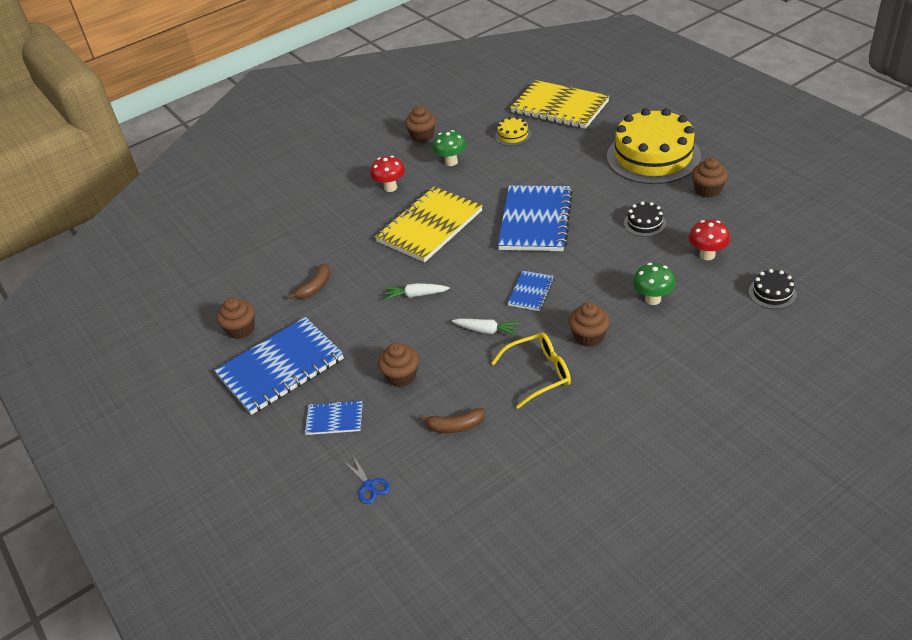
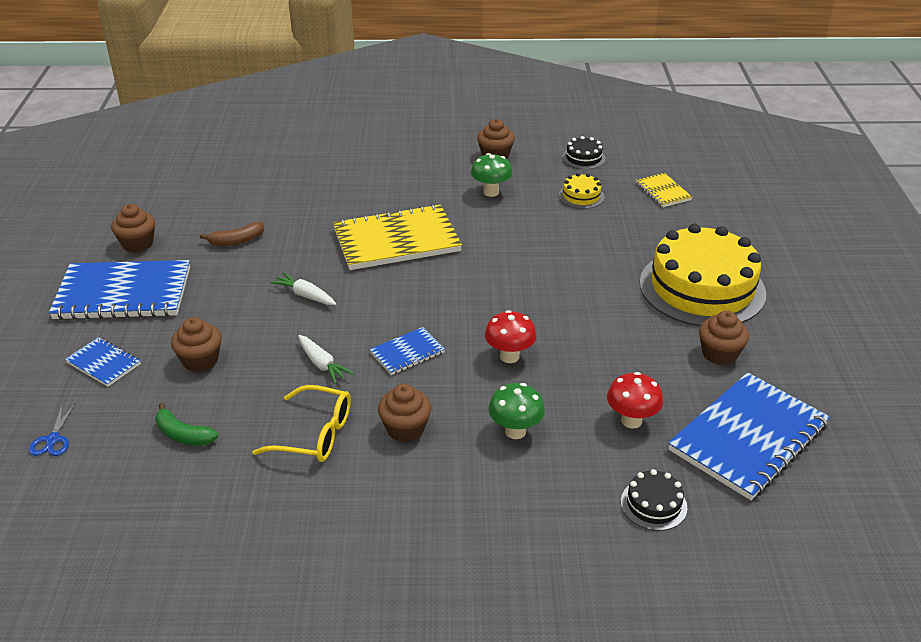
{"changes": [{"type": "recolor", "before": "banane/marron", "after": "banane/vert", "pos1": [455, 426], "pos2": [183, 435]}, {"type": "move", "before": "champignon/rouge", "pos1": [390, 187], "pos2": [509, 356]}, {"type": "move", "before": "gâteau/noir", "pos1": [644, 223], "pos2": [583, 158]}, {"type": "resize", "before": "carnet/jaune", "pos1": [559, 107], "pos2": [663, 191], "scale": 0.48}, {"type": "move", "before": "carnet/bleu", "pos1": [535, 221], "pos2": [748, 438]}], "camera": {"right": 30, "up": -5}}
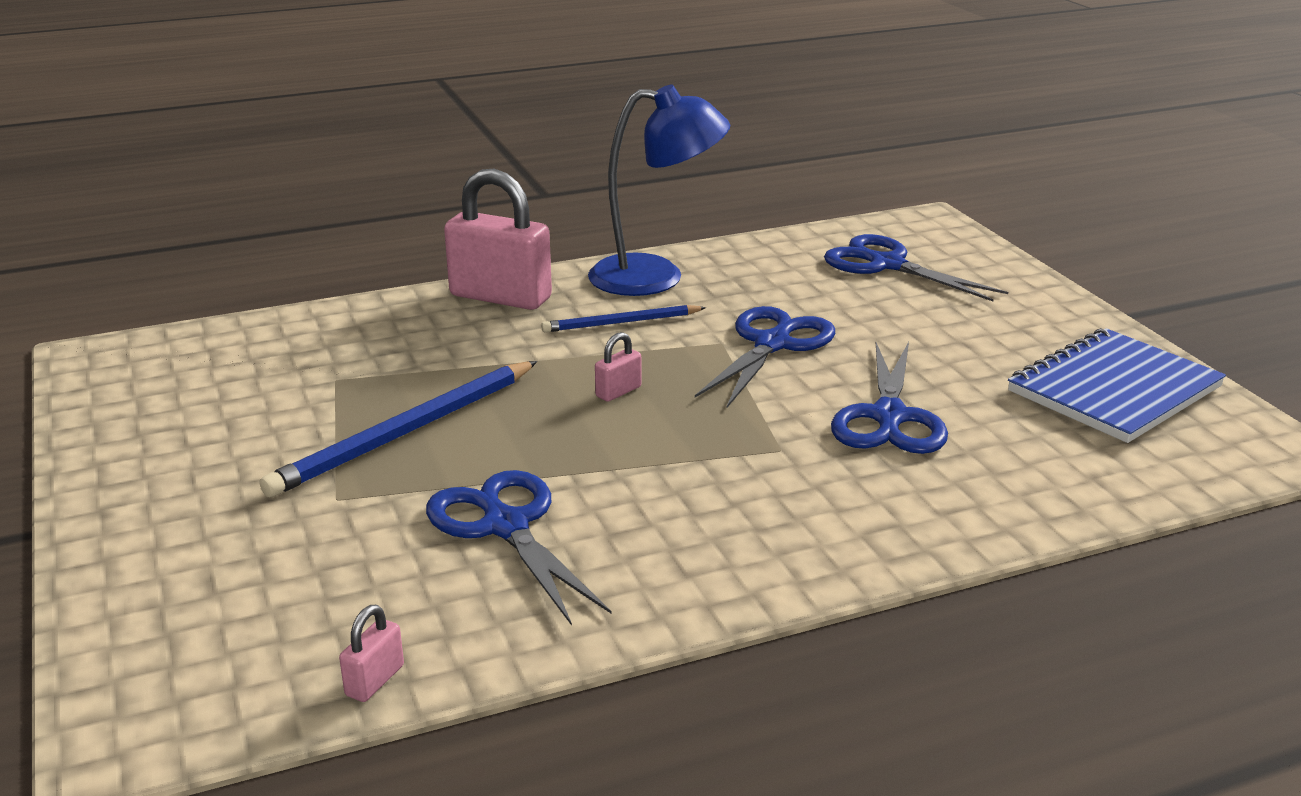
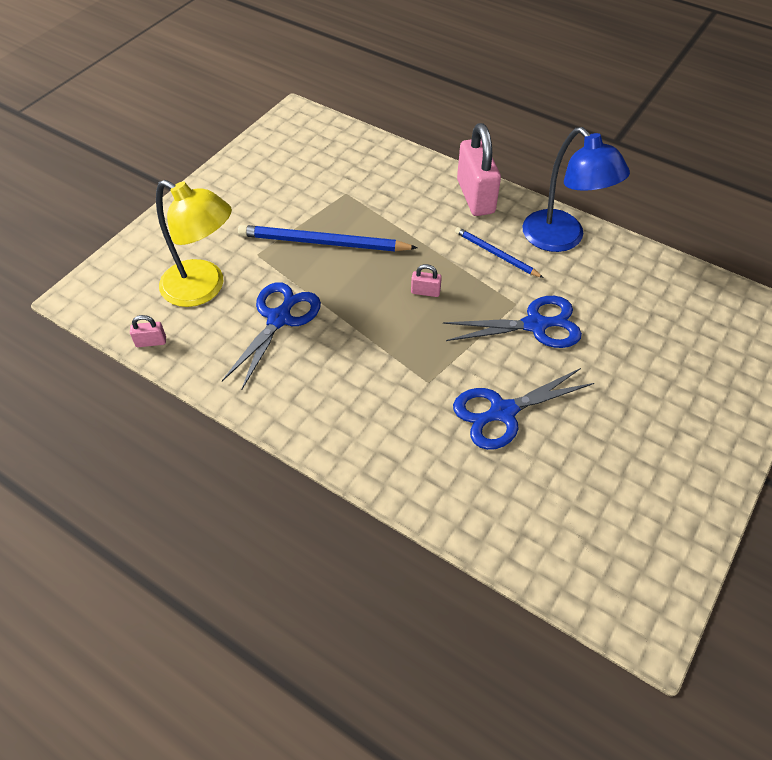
{"changes": [{"type": "insert", "after": "lampe/jaune", "pos2": [203, 289]}, {"type": "delete", "before": "ciseaux/bleu", "pos1": [887, 265]}, {"type": "delete", "before": "carnet/bleu", "pos1": [1114, 389]}], "camera": {"right": 55, "up": 25}}
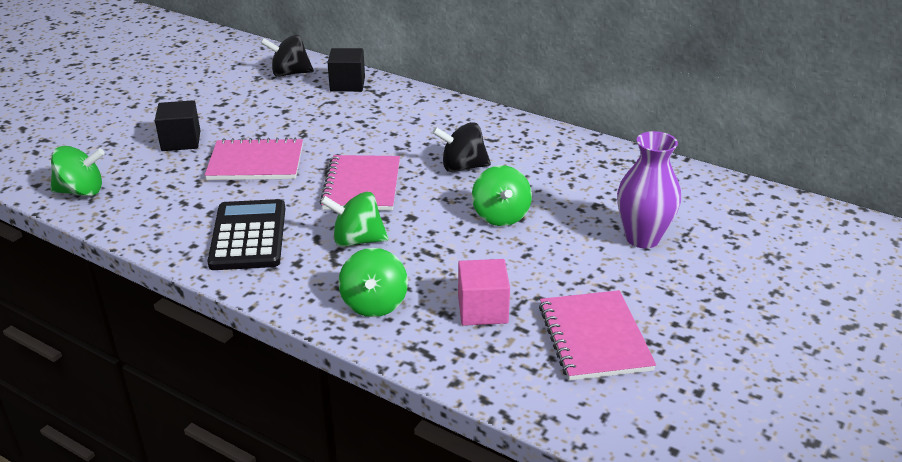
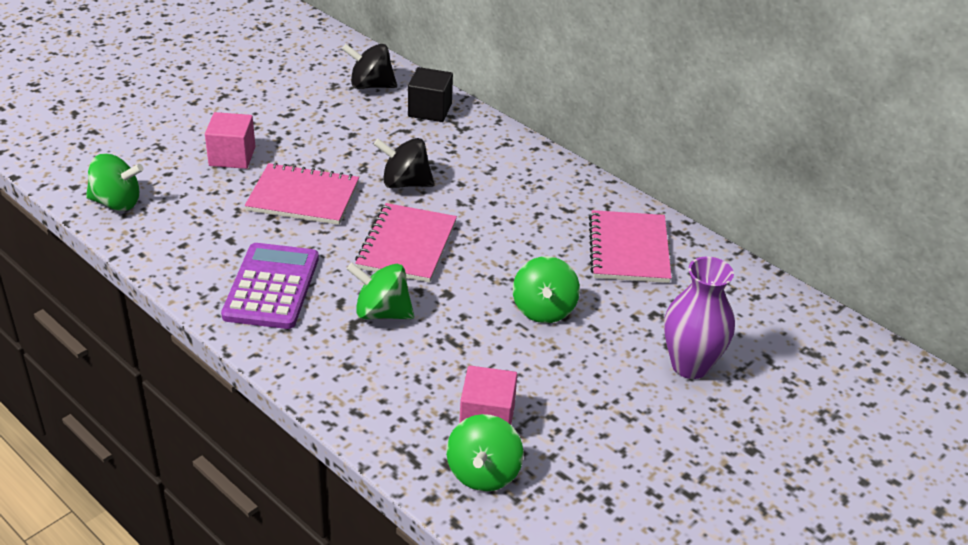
{"changes": [{"type": "recolor", "before": "cube/noir", "after": "cube/rose", "pos1": [181, 141], "pos2": [232, 156]}, {"type": "recolor", "before": "calculatrice/noir", "after": "calculatrice/violet", "pos1": [248, 236], "pos2": [271, 287]}, {"type": "move", "before": "toupie/noir", "pos1": [462, 167], "pos2": [405, 183]}, {"type": "move", "before": "toupie/vert", "pos1": [374, 304], "pos2": [483, 473]}, {"type": "move", "before": "carnet/rose", "pos1": [594, 337], "pos2": [629, 249]}], "camera": {"right": 10, "up": 5}}
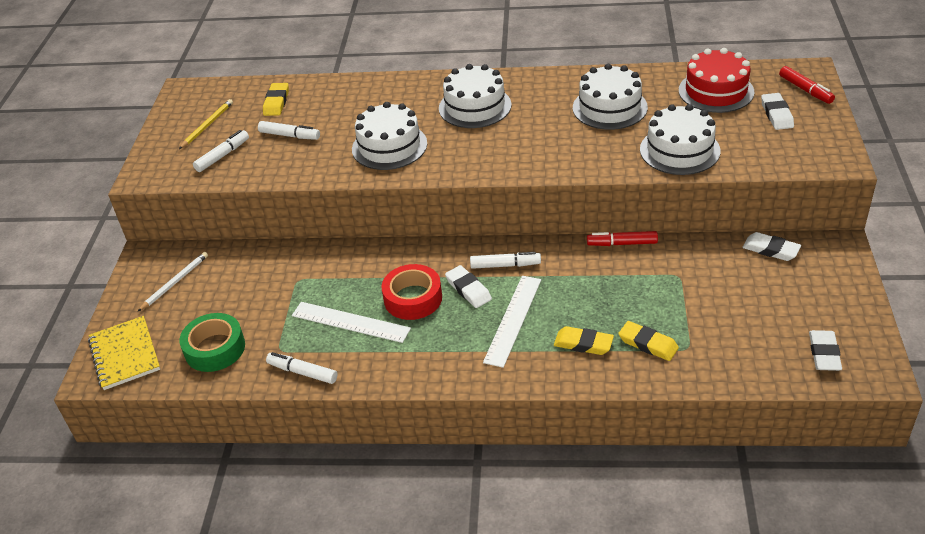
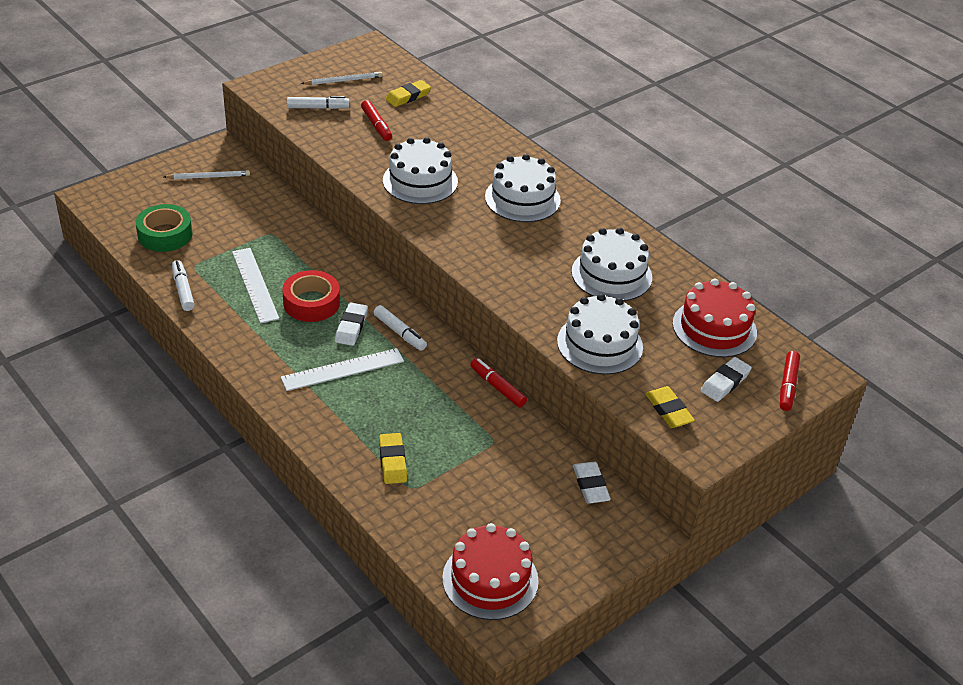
{"changes": [{"type": "recolor", "before": "crayon/jaune", "after": "crayon/blanc", "pos1": [207, 125], "pos2": [343, 80]}, {"type": "recolor", "before": "feutre/blanc", "after": "feutre/rouge", "pos1": [290, 135], "pos2": [376, 125]}, {"type": "replace", "before": "gomme/blanc", "after": "gâteau/rouge", "pos1": [824, 353], "pos2": [490, 579]}, {"type": "move", "before": "gomme/jaune", "pos1": [583, 344], "pos2": [668, 410]}, {"type": "delete", "before": "carnet/jaune", "pos1": [125, 354]}], "camera": {"right": 40, "up": 0}}
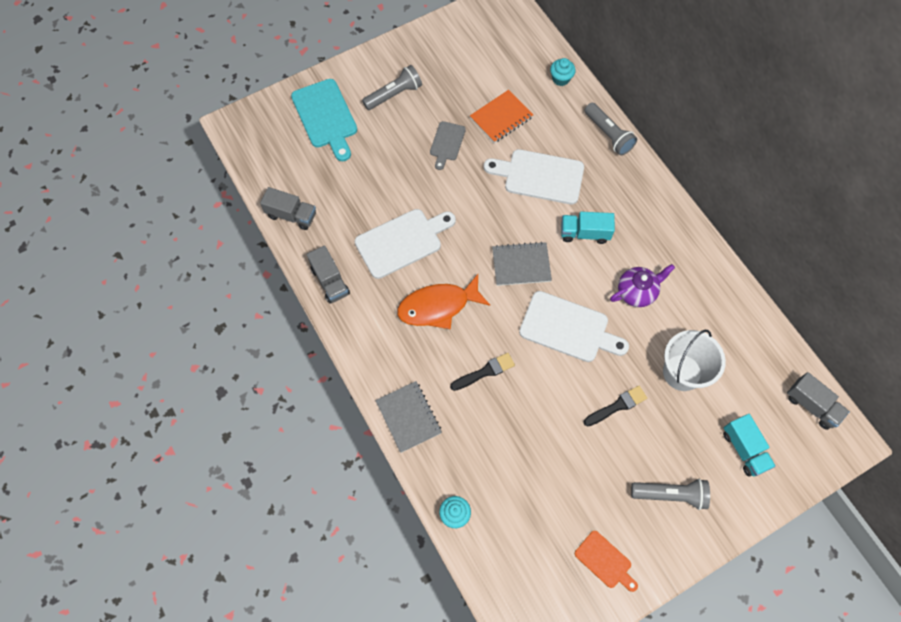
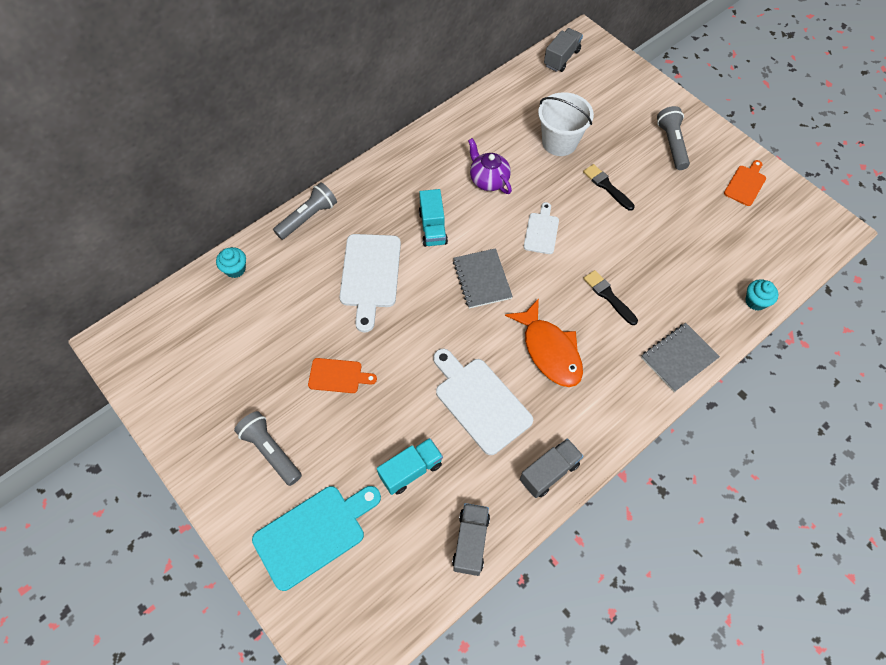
{"changes": [{"type": "recolor", "before": "planche à découper/gris", "after": "planche à découper/orange", "pos1": [447, 143], "pos2": [338, 376]}, {"type": "move", "before": "camion/turquoise", "pos1": [744, 449], "pos2": [411, 470]}, {"type": "resize", "before": "planche à découper/blanc", "pos1": [568, 328], "pos2": [541, 231], "scale": 0.57}, {"type": "delete", "before": "carnet/orange", "pos1": [501, 117]}], "camera": {"right": -100, "up": -5}}
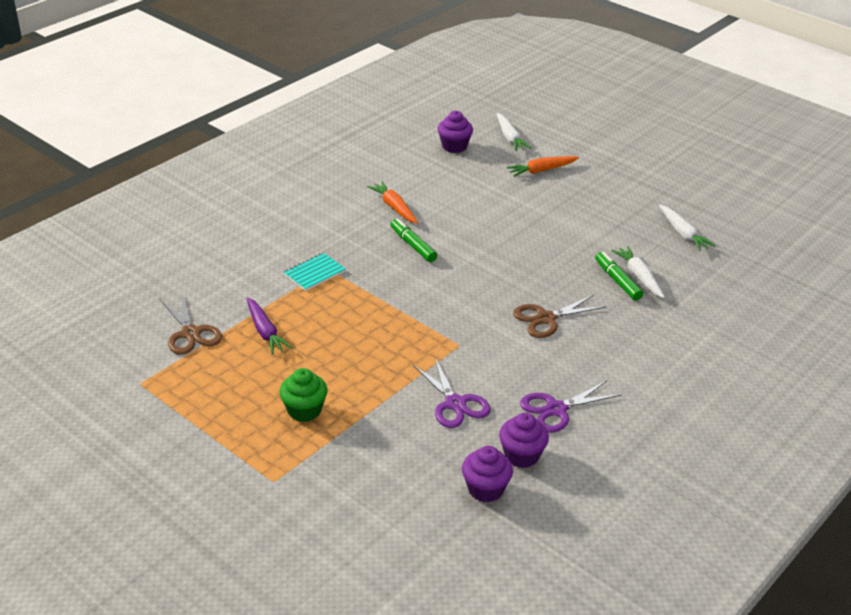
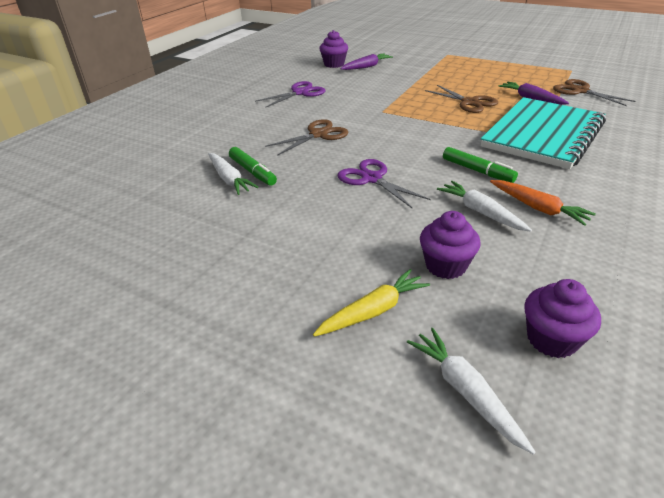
{"changes": [{"type": "recolor", "before": "carotte/orange", "after": "carotte/jaune", "pos1": [541, 170], "pos2": [373, 311]}, {"type": "move", "before": "ciseaux/violet", "pos1": [455, 404], "pos2": [372, 178]}, {"type": "insert", "after": "carotte/violet", "pos2": [366, 67]}, {"type": "move", "before": "muffin/violet", "pos1": [521, 455], "pos2": [445, 266]}, {"type": "insert", "after": "ciseaux/marron", "pos2": [469, 102]}, {"type": "move", "before": "carotte/blanc", "pos1": [683, 233], "pos2": [481, 212]}, {"type": "resize", "before": "carnet/turquoise", "pos1": [314, 273], "pos2": [543, 135], "scale": 2.47}, {"type": "delete", "before": "muffin/vert", "pos1": [304, 410]}], "camera": {"right": 170, "up": 0}}
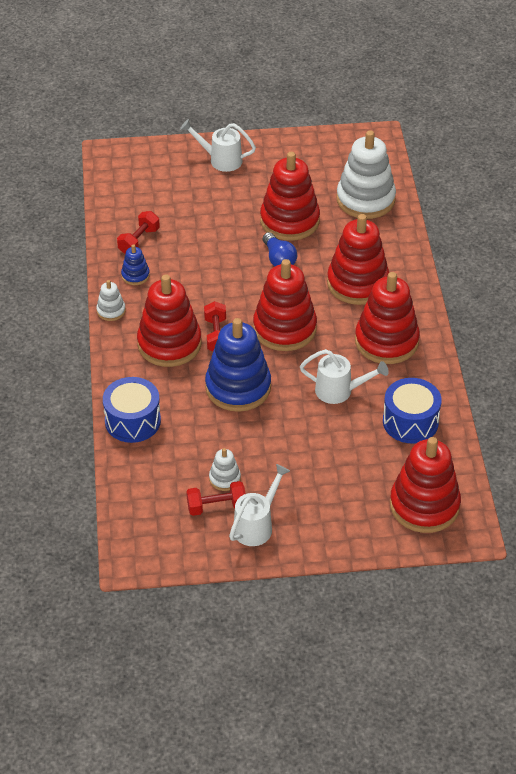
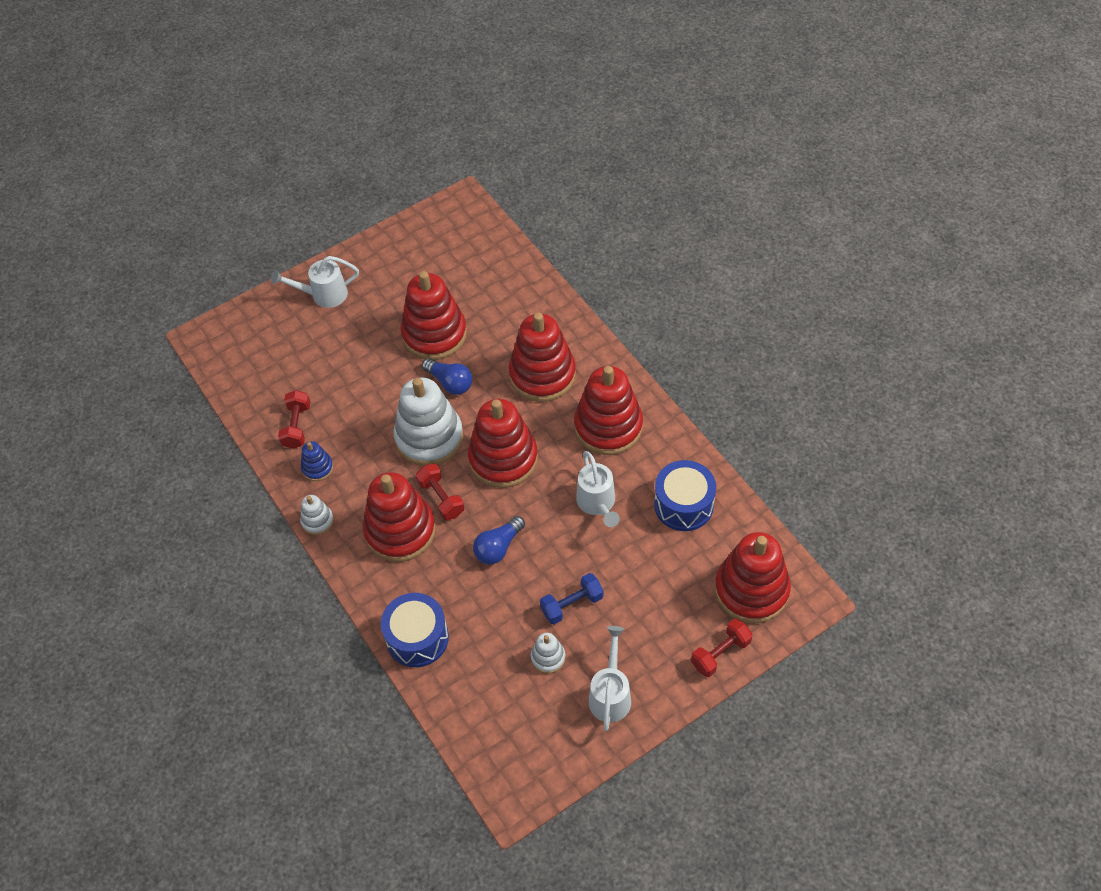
{"changes": [{"type": "move", "before": "jouet à empiler/blanc", "pos1": [365, 199], "pos2": [429, 437]}, {"type": "replace", "before": "jouet à empiler/bleu", "after": "ampoule/bleu", "pos1": [238, 387], "pos2": [498, 547]}, {"type": "insert", "after": "haltère/bleu", "pos2": [572, 604]}, {"type": "rotate", "before": "arrosoir/blanc", "pos1": [339, 391], "pos2": [597, 503], "turn": 90}, {"type": "move", "before": "haltère/rouge", "pos1": [216, 506], "pos2": [720, 653]}], "camera": {"right": -25, "up": 10}}
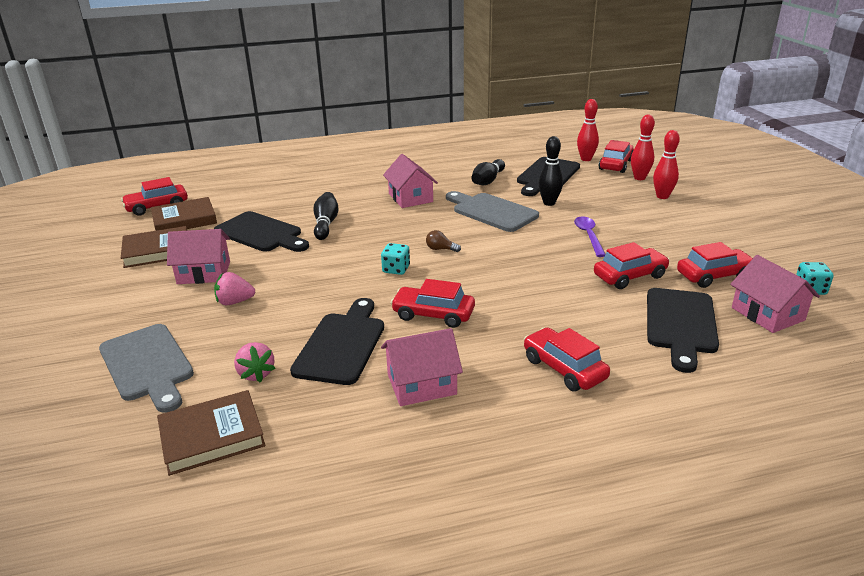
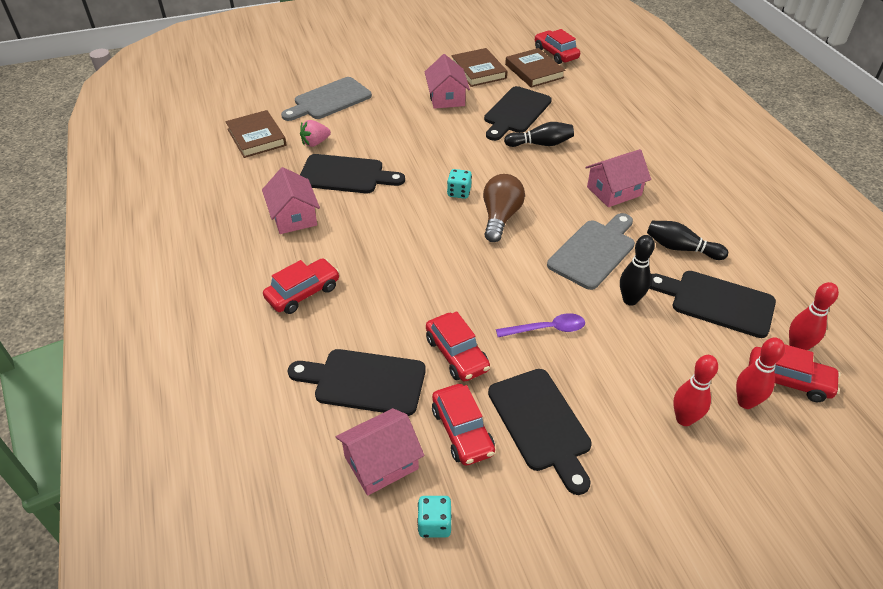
{"changes": [{"type": "resize", "before": "ampoule/marron", "pos1": [441, 249], "pos2": [500, 217], "scale": 2.14}, {"type": "insert", "after": "planche à découper/noir", "pos2": [541, 424]}, {"type": "delete", "before": "fraise/rose", "pos1": [235, 302]}, {"type": "delete", "before": "voiture/rouge", "pos1": [433, 315]}], "camera": {"right": 85, "up": 15}}
